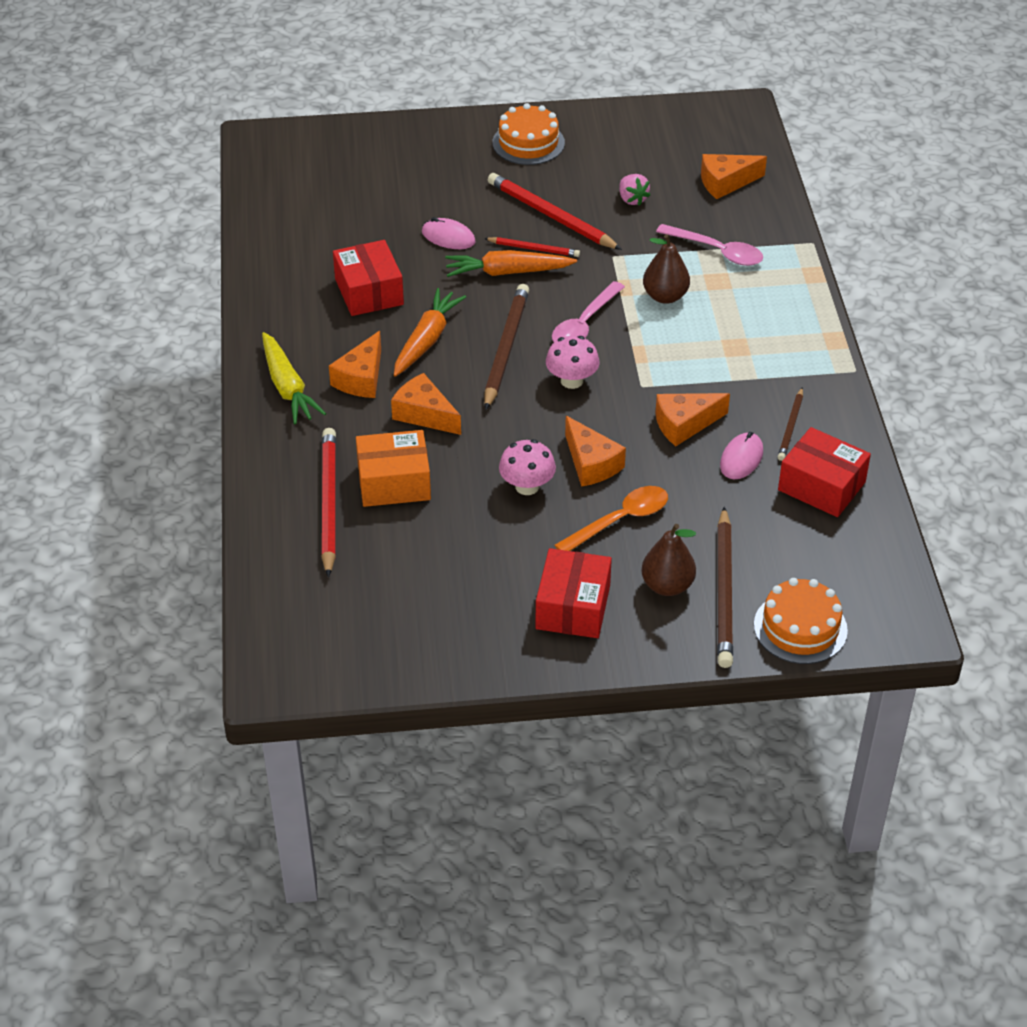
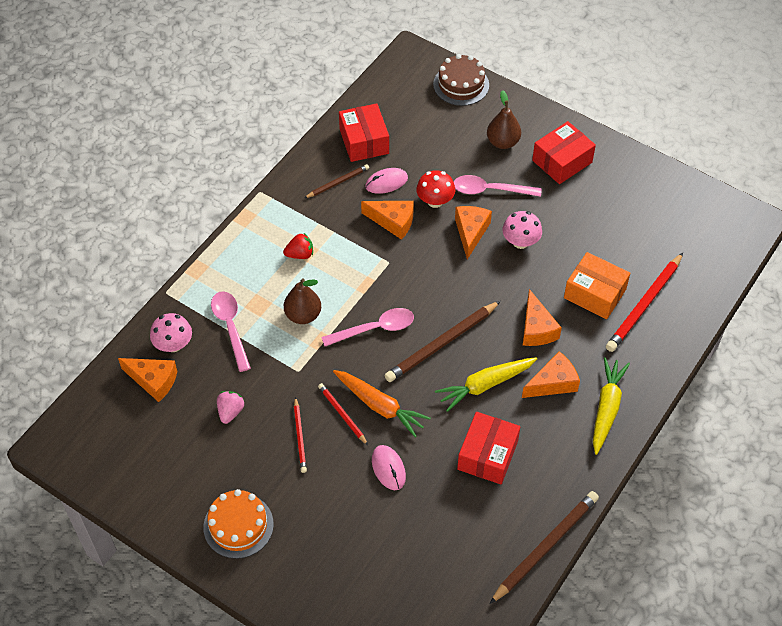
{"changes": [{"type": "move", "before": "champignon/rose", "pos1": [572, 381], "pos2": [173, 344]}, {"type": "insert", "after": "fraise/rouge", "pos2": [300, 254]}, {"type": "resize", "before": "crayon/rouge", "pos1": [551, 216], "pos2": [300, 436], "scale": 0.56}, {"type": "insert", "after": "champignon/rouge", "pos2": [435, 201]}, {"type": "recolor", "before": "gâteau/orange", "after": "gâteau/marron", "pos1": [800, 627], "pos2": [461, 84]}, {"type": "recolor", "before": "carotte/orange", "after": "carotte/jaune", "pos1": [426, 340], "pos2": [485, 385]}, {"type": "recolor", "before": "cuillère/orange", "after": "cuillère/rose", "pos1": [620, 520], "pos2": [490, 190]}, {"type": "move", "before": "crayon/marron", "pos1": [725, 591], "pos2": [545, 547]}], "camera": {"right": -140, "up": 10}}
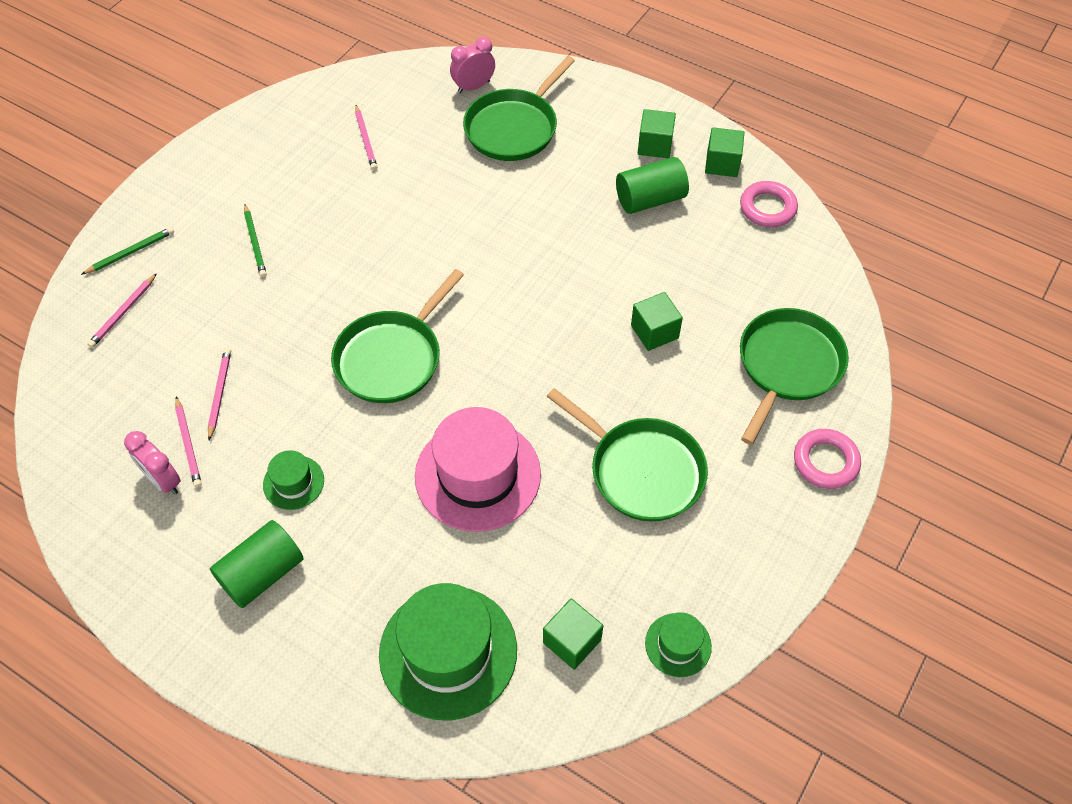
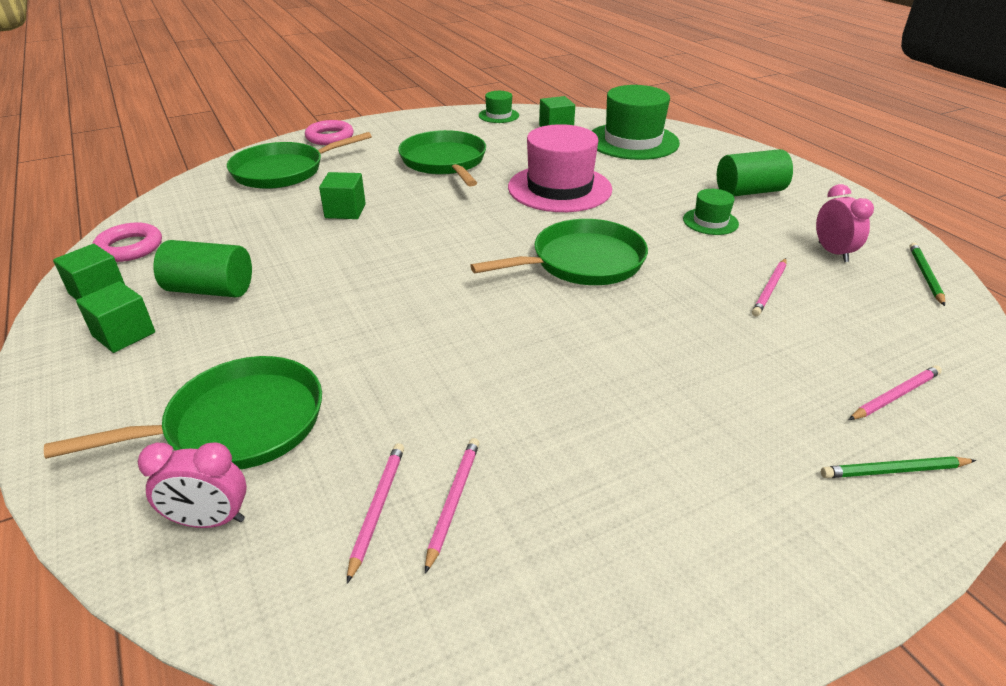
{"changes": [{"type": "move", "before": "crayon/rose", "pos1": [188, 444], "pos2": [377, 509]}, {"type": "move", "before": "crayon/vert", "pos1": [255, 243], "pos2": [925, 275]}], "camera": {"right": -150, "up": -20}}
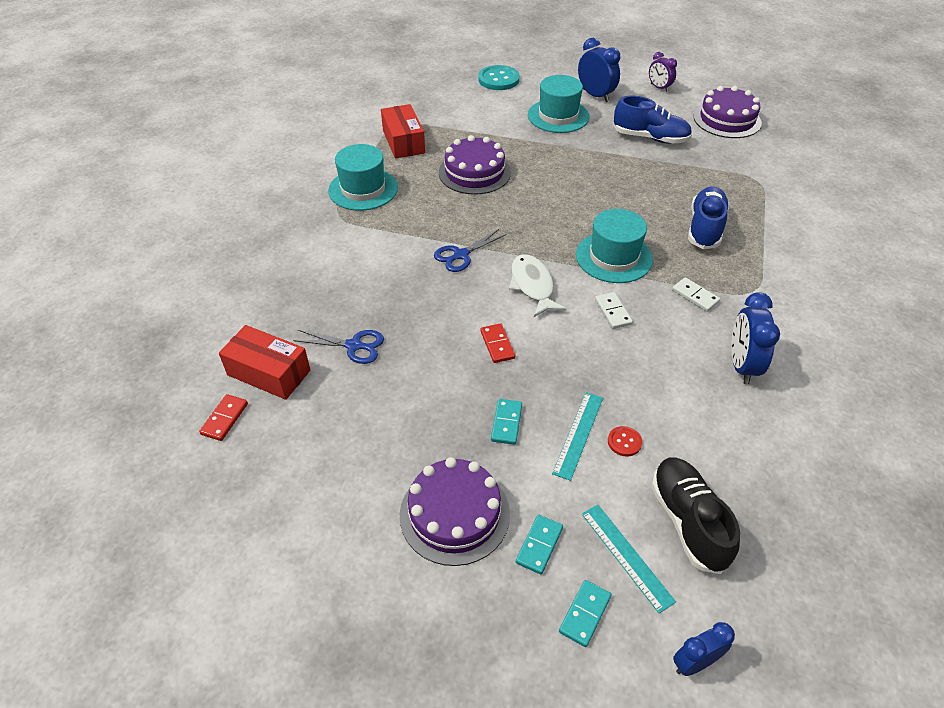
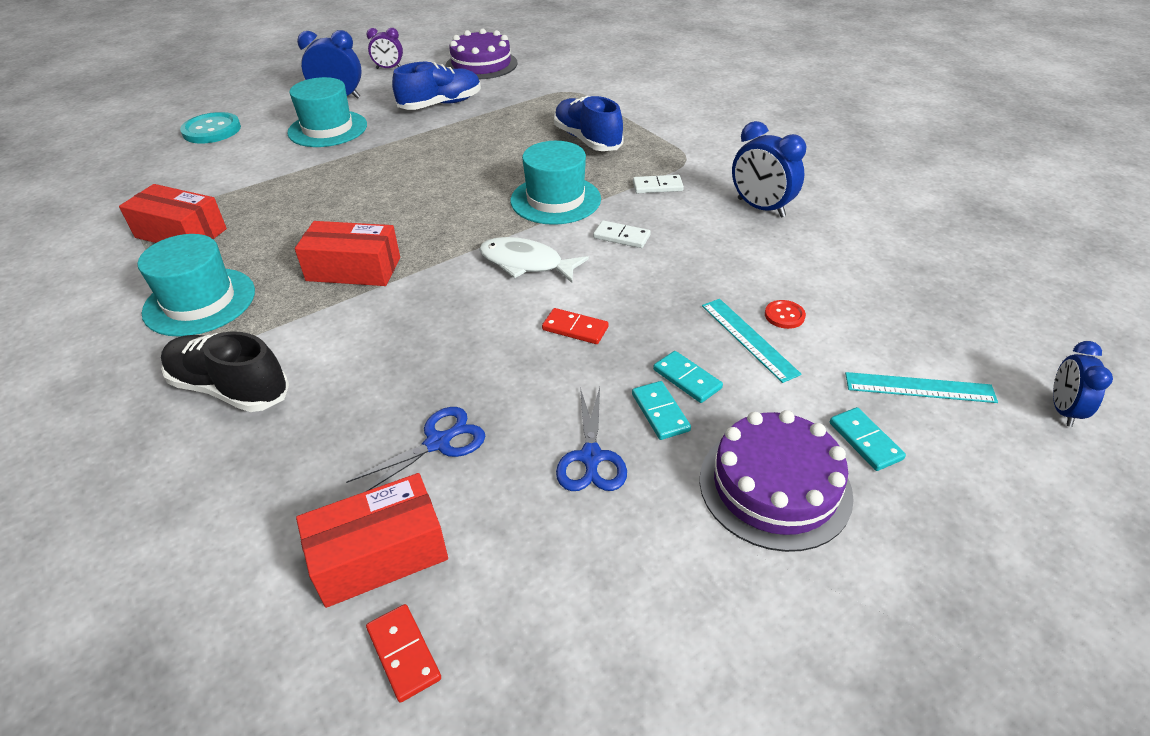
{"changes": [{"type": "move", "before": "chaussure/noir", "pos1": [688, 521], "pos2": [230, 388]}, {"type": "insert", "after": "boîte/rouge", "pos2": [353, 269]}, {"type": "move", "before": "ciseaux/bleu", "pos1": [461, 255], "pos2": [591, 457]}, {"type": "move", "before": "domino/turquoise", "pos1": [585, 614], "pos2": [660, 412]}, {"type": "delete", "before": "gâteau/violet", "pos1": [474, 172]}], "camera": {"right": -50, "up": -5}}
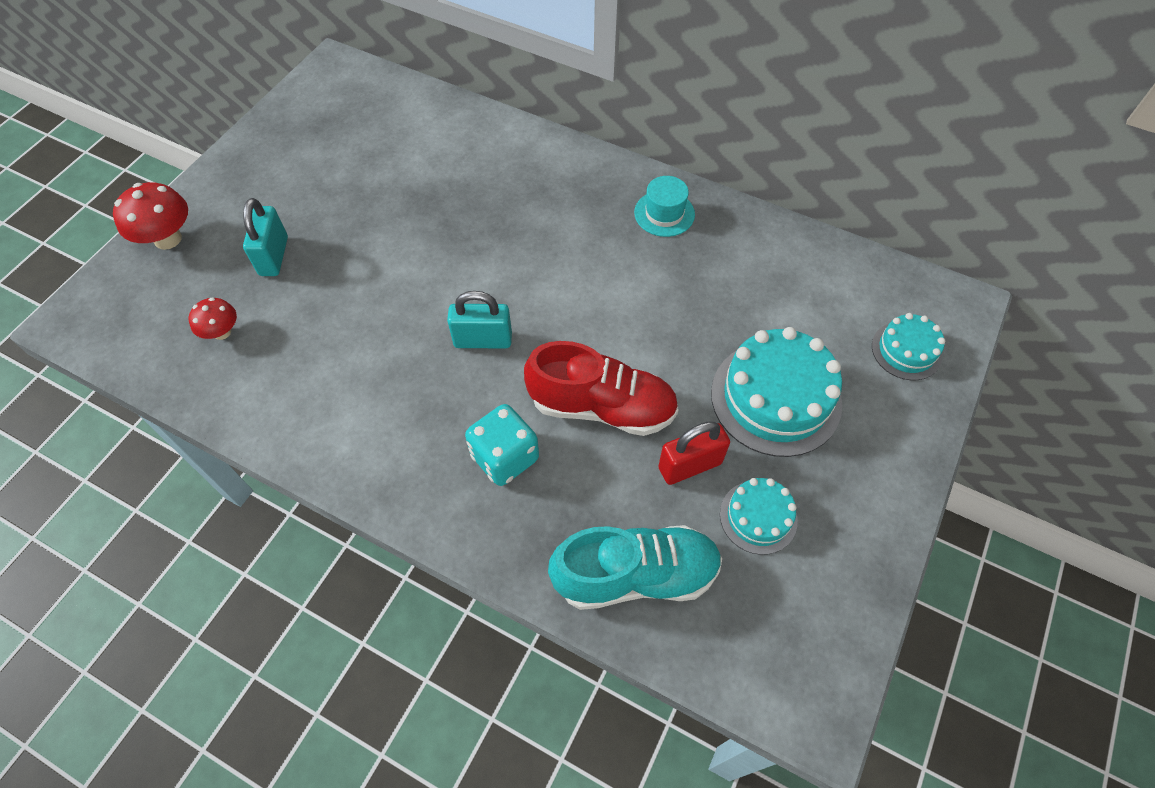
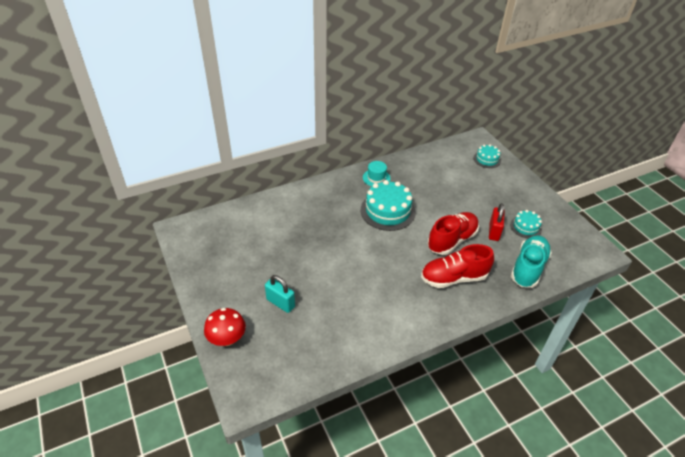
{"changes": [{"type": "move", "before": "gâteau/turquoise", "pos1": [775, 398], "pos2": [387, 211]}, {"type": "replace", "before": "dé/turquoise", "after": "chaussure/rouge", "pos1": [505, 457], "pos2": [453, 278]}, {"type": "delete", "before": "champignon/rouge", "pos1": [222, 332]}, {"type": "delete", "before": "cadenas/turquoise", "pos1": [483, 340]}], "camera": {"right": -55, "up": -15}}
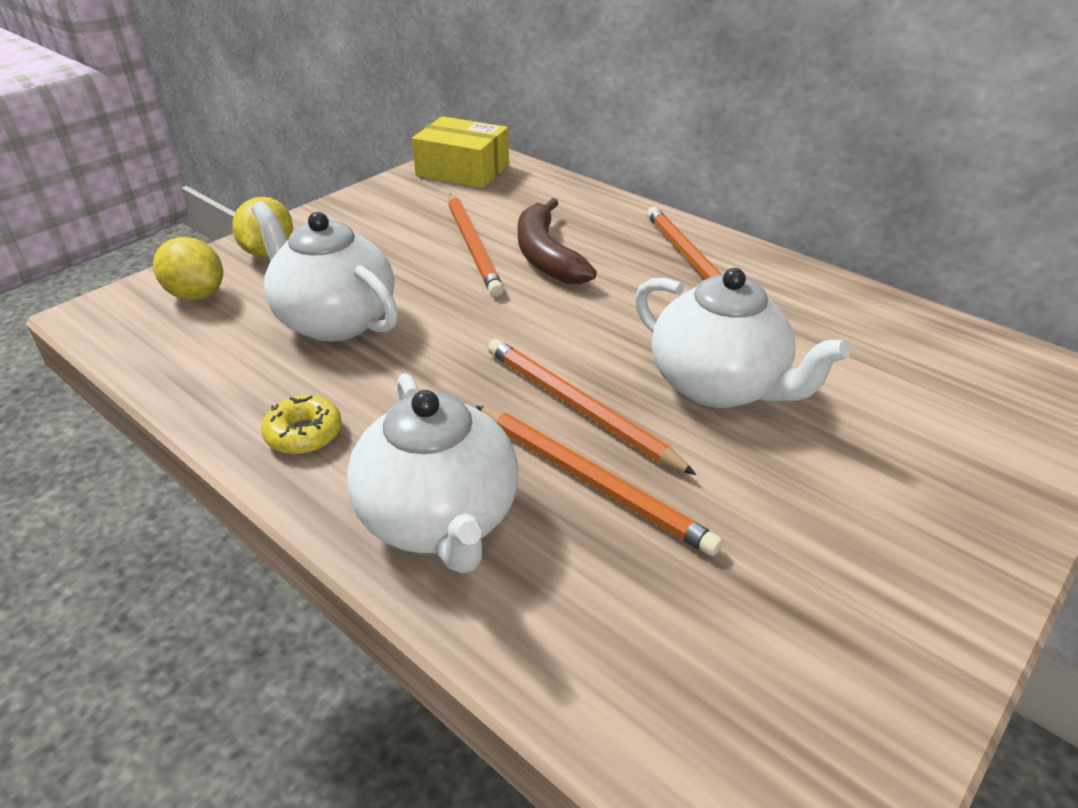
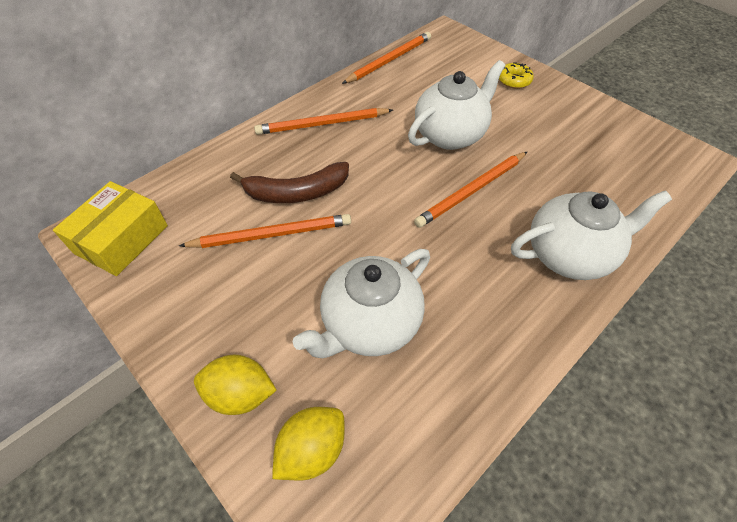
{"changes": [{"type": "move", "before": "crayon/orange", "pos1": [591, 481], "pos2": [389, 60]}, {"type": "move", "before": "beignet/jaune", "pos1": [304, 434], "pos2": [514, 80]}], "camera": {"right": -85, "up": 15}}
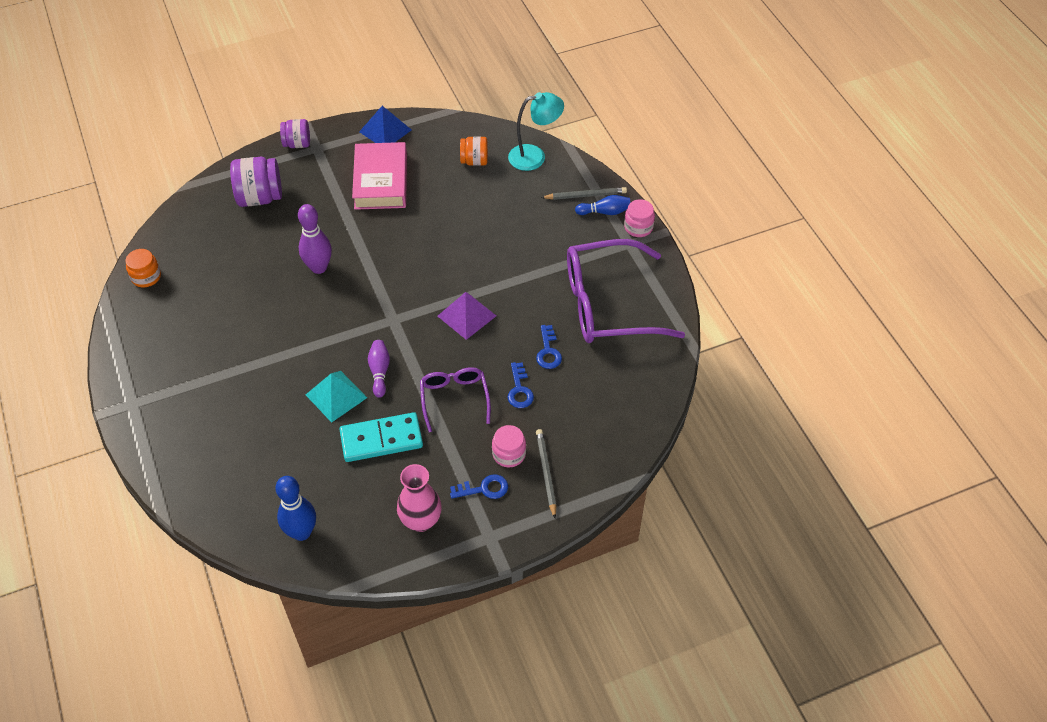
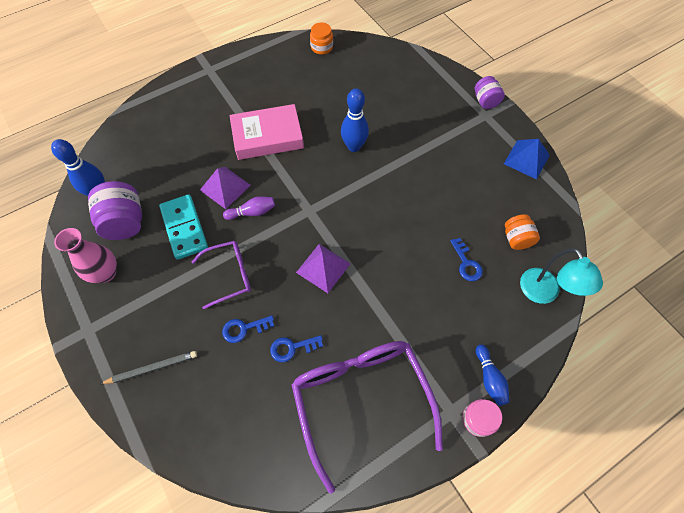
{"changes": [{"type": "move", "before": "bocal/violet", "pos1": [260, 197], "pos2": [125, 222]}, {"type": "recolor", "before": "pyramide/turquoise", "after": "pyramide/violet", "pos1": [336, 396], "pos2": [225, 187]}, {"type": "move", "before": "livre/rose", "pos1": [381, 181], "pos2": [267, 137]}, {"type": "recolor", "before": "quille/violet", "after": "quille/bleu", "pos1": [319, 267], "pos2": [354, 146]}, {"type": "move", "before": "clé/bleu", "pos1": [484, 489], "pos2": [466, 263]}, {"type": "delete", "before": "bocal/rose", "pos1": [509, 454]}, {"type": "delete", "before": "crayon/gris", "pos1": [585, 195]}], "camera": {"right": 80, "up": 10}}
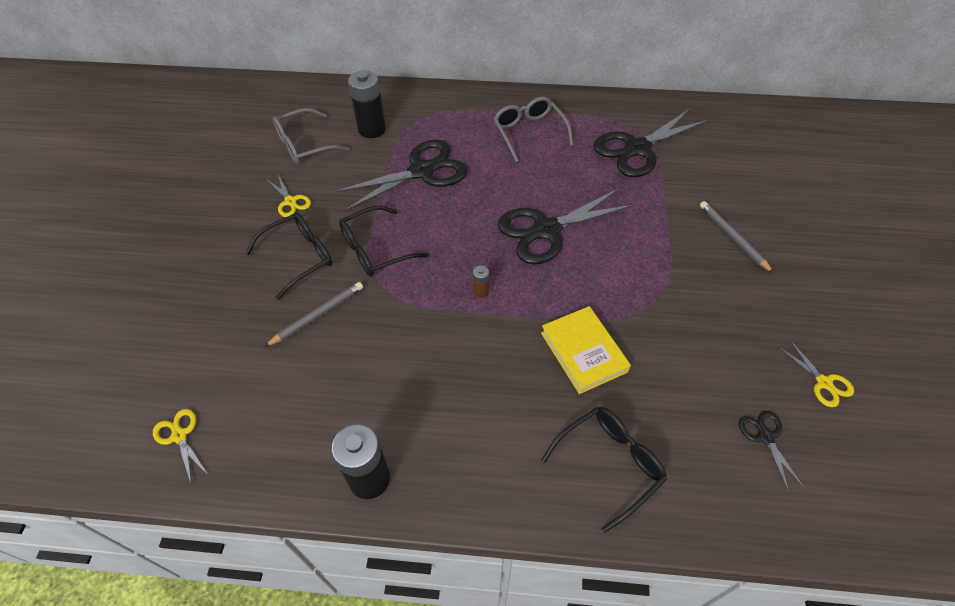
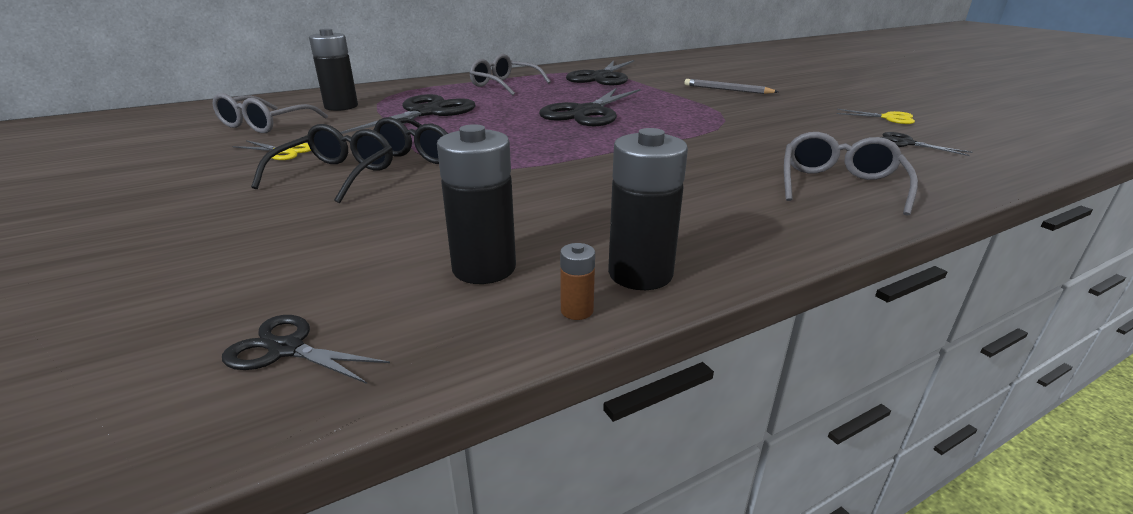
{"changes": [{"type": "recolor", "before": "ciseaux/jaune", "after": "ciseaux/noir", "pos1": [179, 436], "pos2": [286, 349]}, {"type": "insert", "after": "pile/noir", "pos2": [484, 268]}, {"type": "move", "before": "pile/marron", "pos1": [481, 291], "pos2": [577, 310]}, {"type": "recolor", "before": "lunettes/noir", "after": "lunettes/gris", "pos1": [610, 464], "pos2": [839, 185]}, {"type": "delete", "before": "crayon/gris", "pos1": [317, 315]}, {"type": "delete", "before": "livre/jaune", "pos1": [583, 352]}], "camera": {"right": -35, "up": -25}}
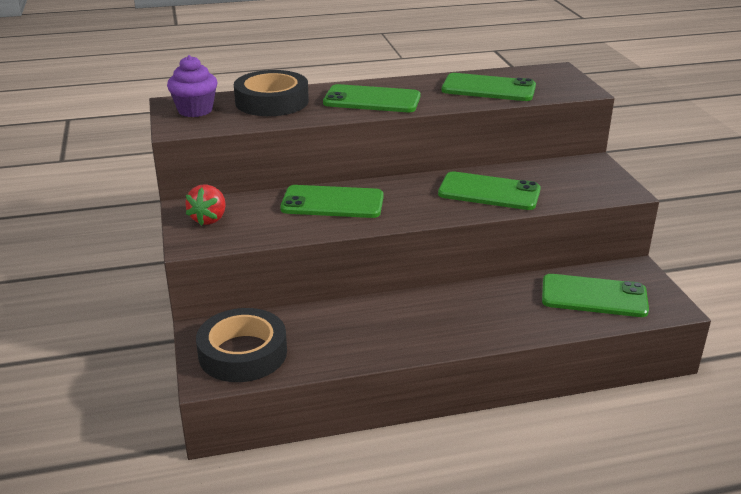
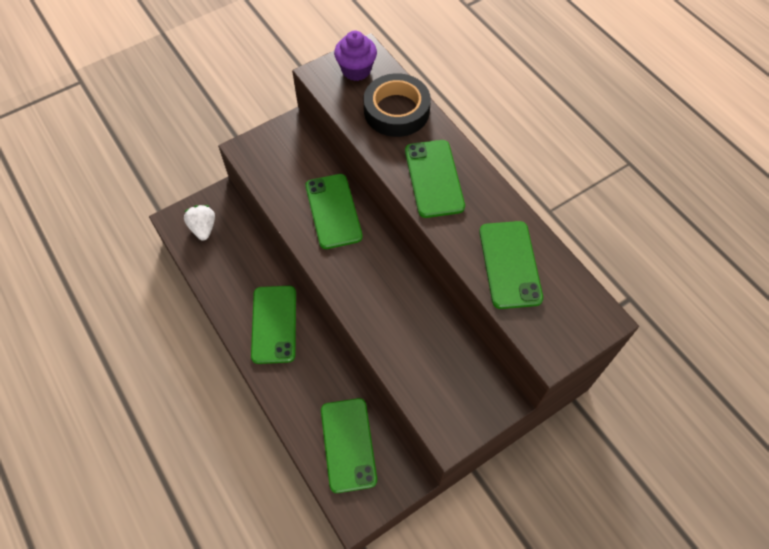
{"changes": [{"type": "replace", "before": "ruban adhésif/noir", "after": "fraise/blanc", "pos1": [243, 353], "pos2": [203, 228]}, {"type": "move", "before": "téléphone/vert", "pos1": [489, 192], "pos2": [274, 324]}, {"type": "delete", "before": "fraise/rouge", "pos1": [209, 219]}], "camera": {"right": 70, "up": 30}}
